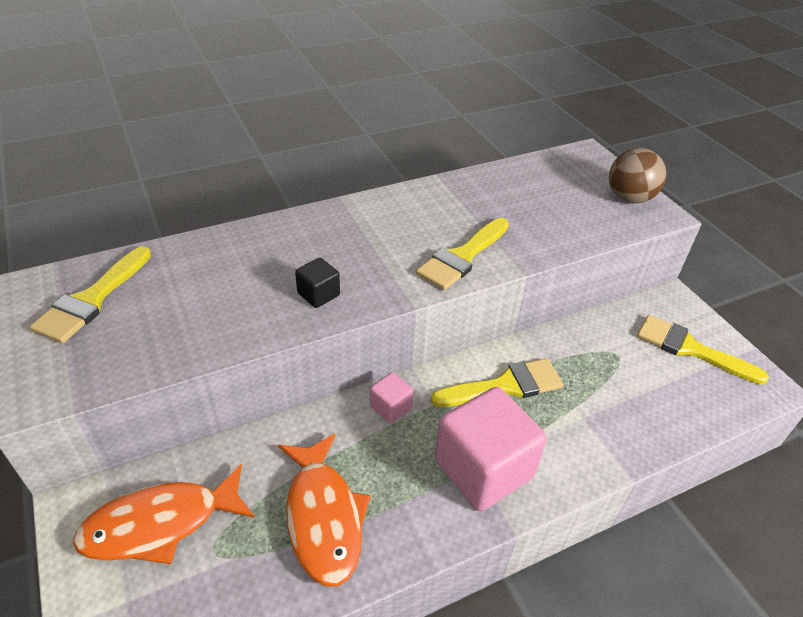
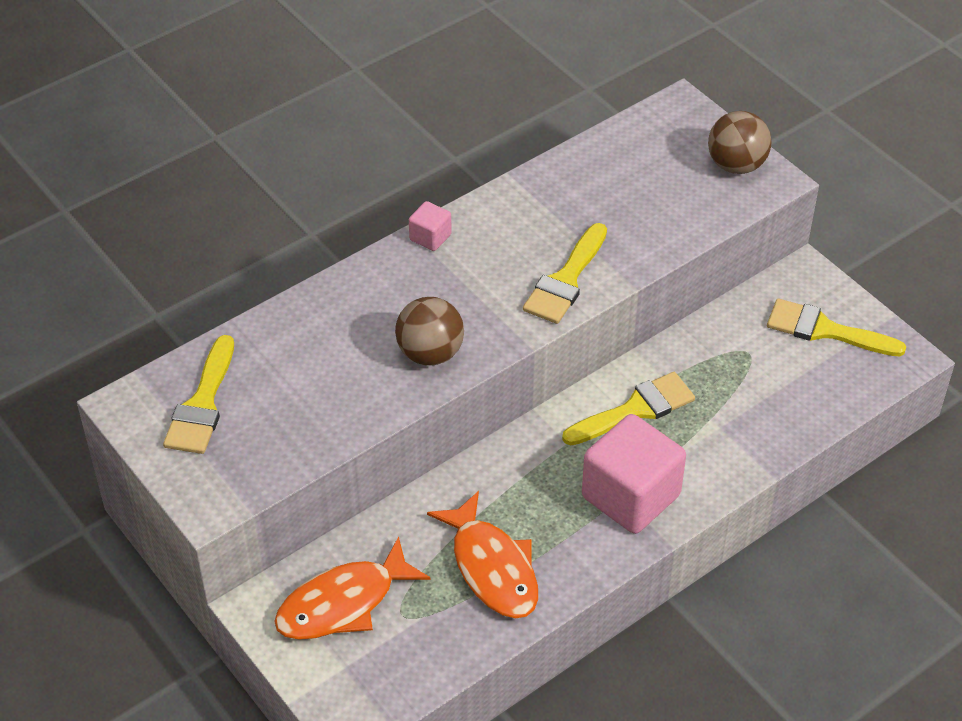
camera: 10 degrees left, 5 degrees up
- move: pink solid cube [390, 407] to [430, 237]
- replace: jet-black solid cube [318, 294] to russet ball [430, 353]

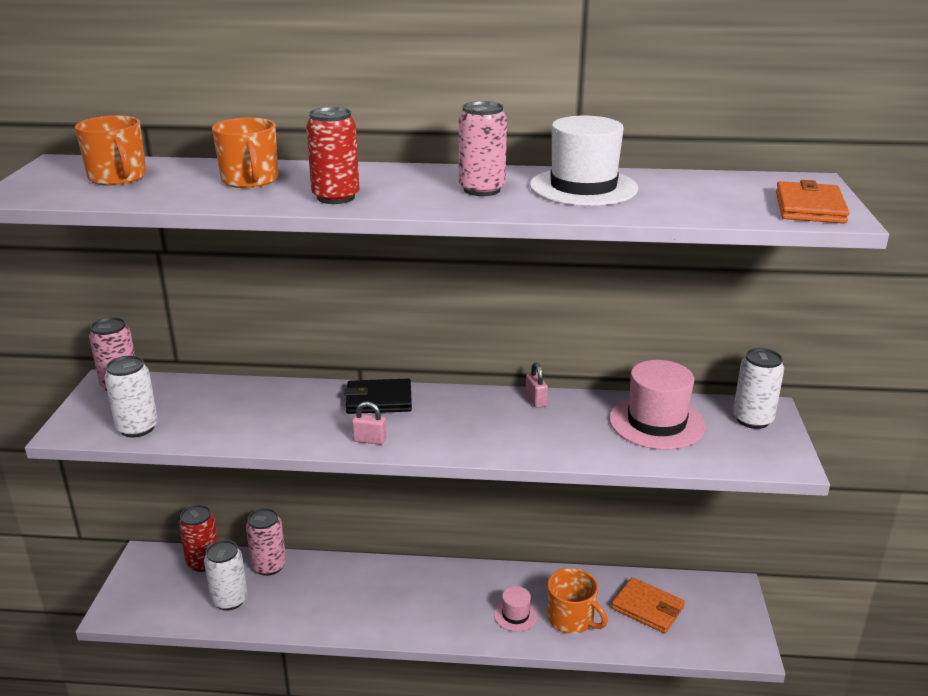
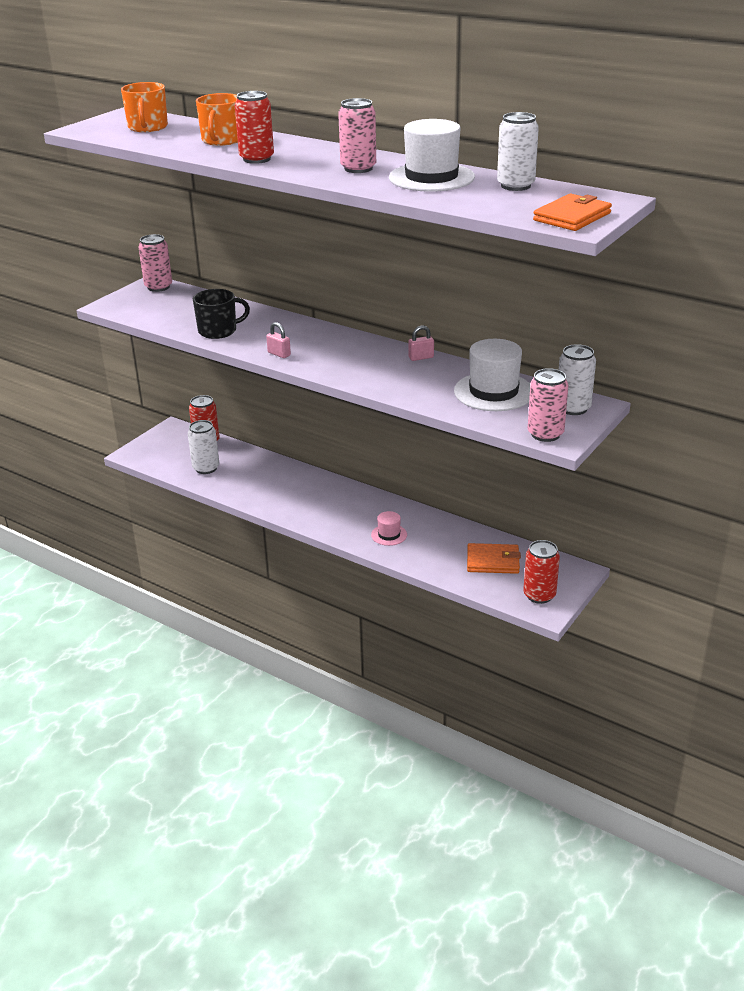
camera: 30 degrees right, 5 degrees up
- delete: jet-black card wallet [379, 400]
- delete: orange-coloured mug [571, 619]
- insert: jet-black mug [218, 331]
- insert: crimson can [539, 595]
- move: pure white can [137, 428] to [515, 186]
- move: pink can [269, 566] to [545, 434]
- recolor: pink hat [656, 422] to pure white hat [493, 392]
- rotate: pink padlock [535, 400] = [421, 357] 60 degrees clockwise
- rotate: orange-coloured card wallet [647, 608] = [493, 561] 60 degrees counterclockwise

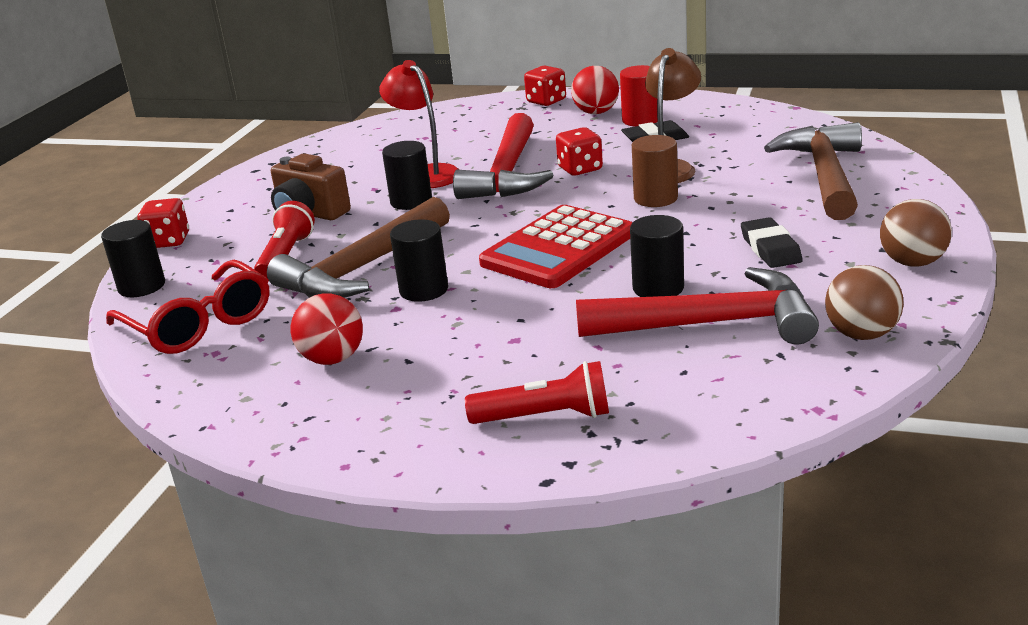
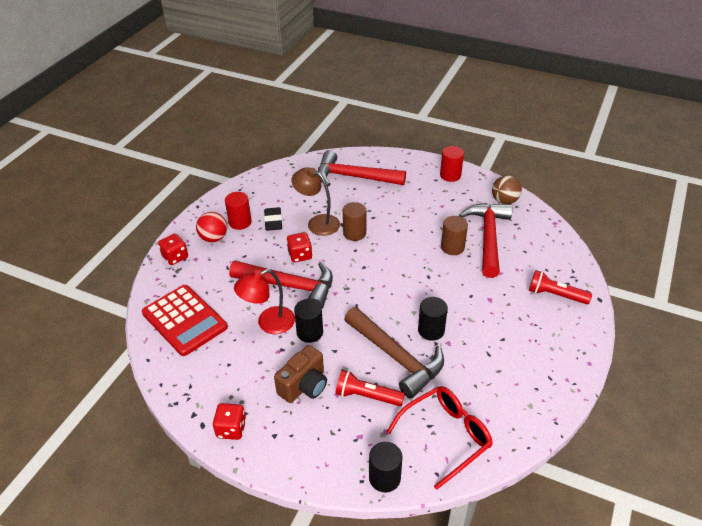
camera: 85 degrees left, 15 degrees up
- delete: crimson ball [333, 359]
- delete: jet-black eraser [770, 248]
- move: crimson dice [168, 241] to [231, 429]
- move: crimson calculator [558, 248] to [184, 320]
- replace: russet ball [912, 262] to crimson solid cylinder [450, 175]
- recolor: jet-black solid cylinder [658, 288] to russet solid cylinder [452, 247]
- recolor: russet carpenter's hammer [824, 175] to crimson carpenter's hammer [354, 177]
- rotate: crimson flashlight [545, 417] = [555, 295] 75 degrees counterclockwise

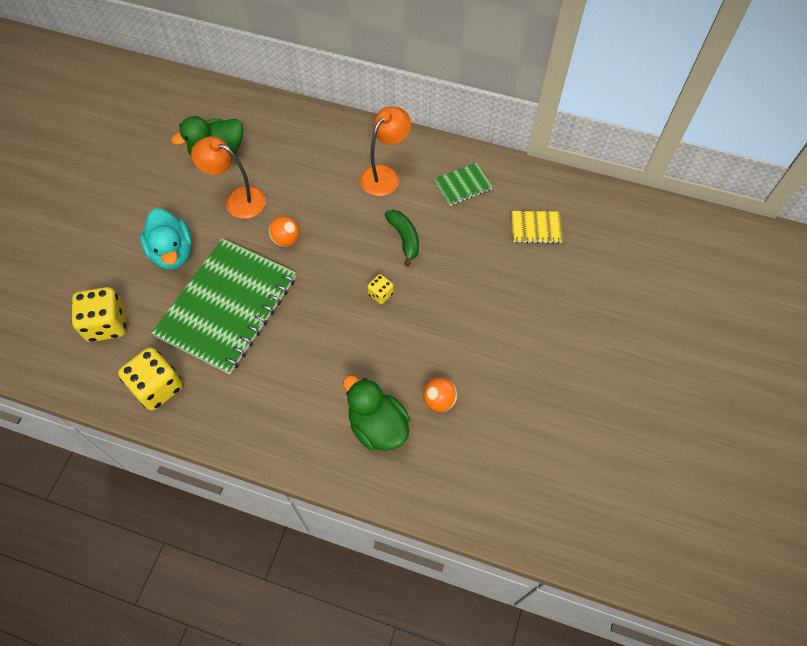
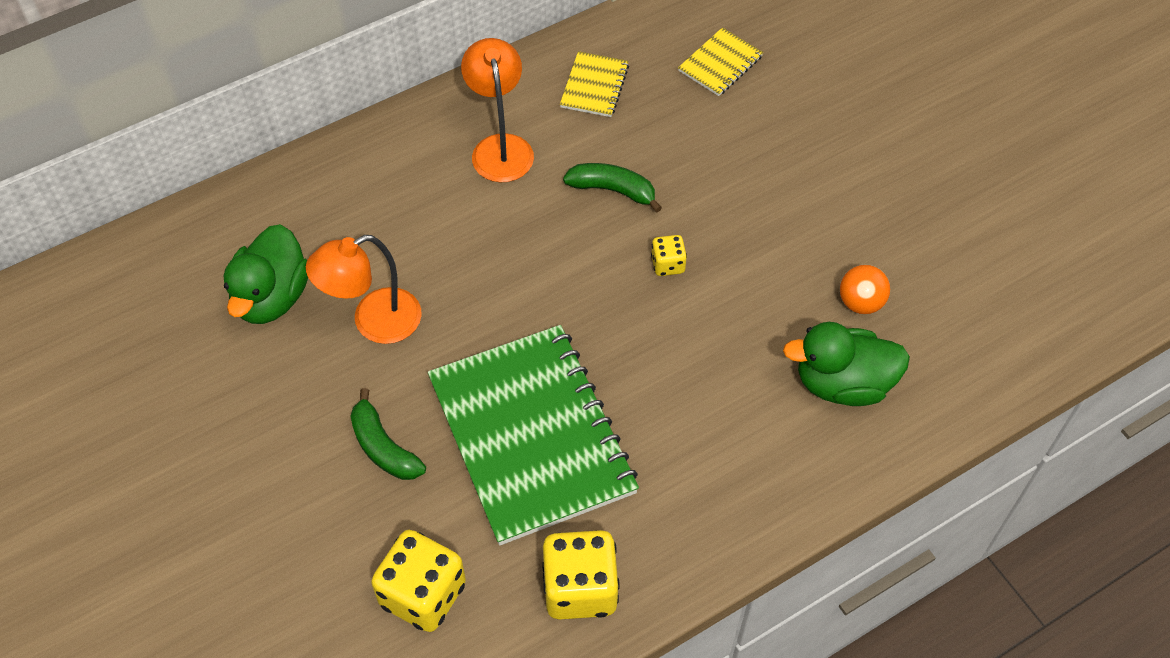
camera: 50 degrees left, 5 degrees down
- delete: orange-coloured ball [286, 239]
- replace: aqua duck [173, 253] to leaf-green banana [383, 447]
- recolor: leaf-green notepad [463, 185] to yellow notepad [594, 86]

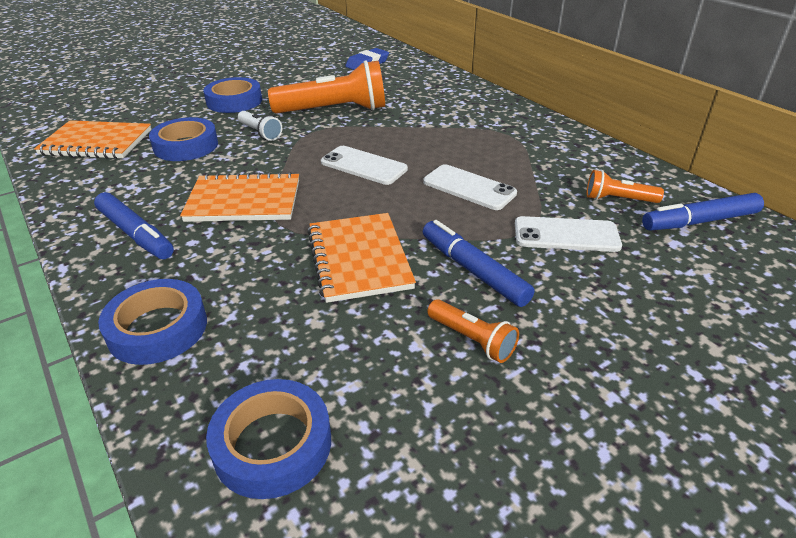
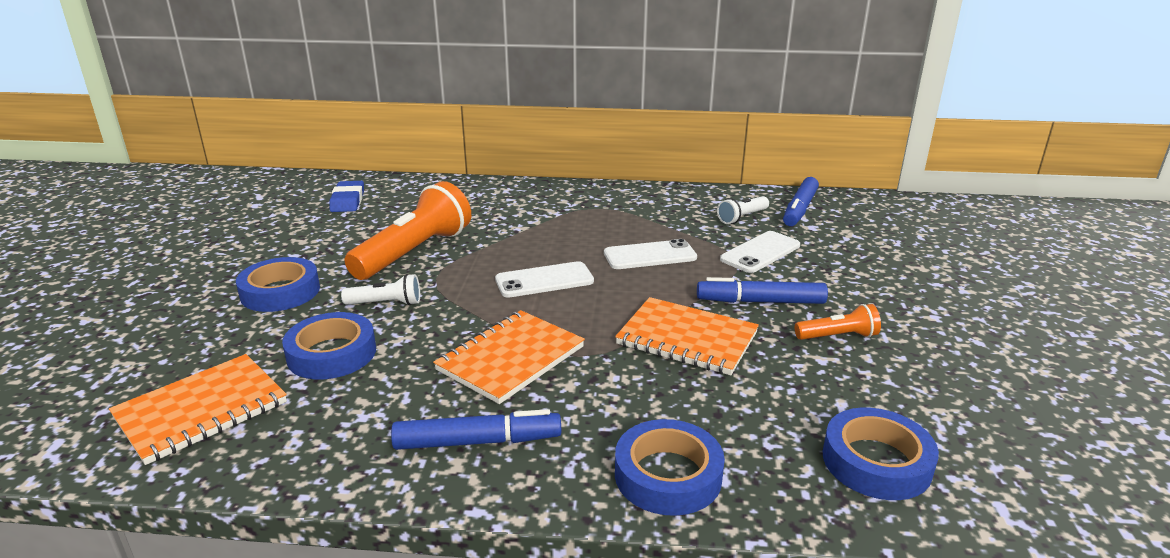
camera: 50 degrees left, 10 degrees down
- recolor: orange-coloured flashlight [618, 199] to pure white flashlight [742, 218]

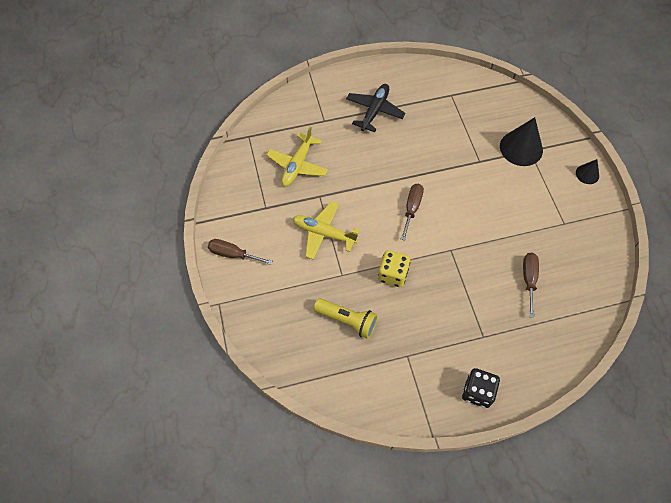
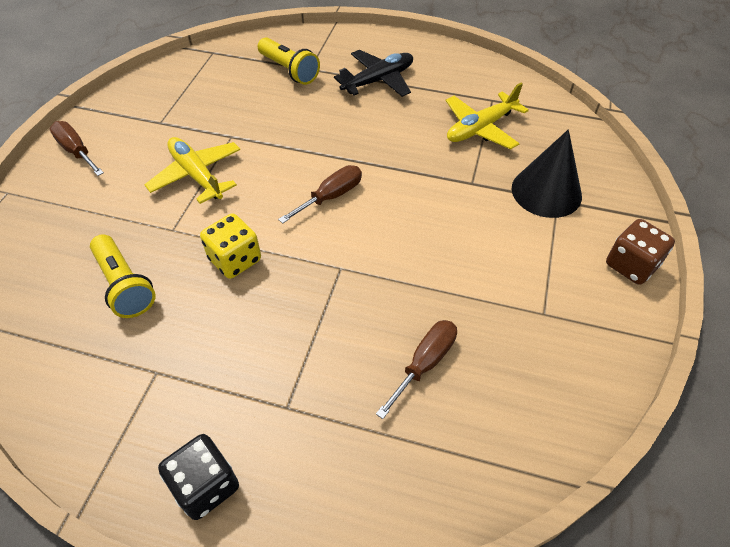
camera: 30 degrees right, 10 degrees down
- insert: yellow flashlight [289, 70]
- move: yellow toy plane [297, 165] to [480, 128]
- replace: jet-black cone [587, 174] to russet dice [631, 265]

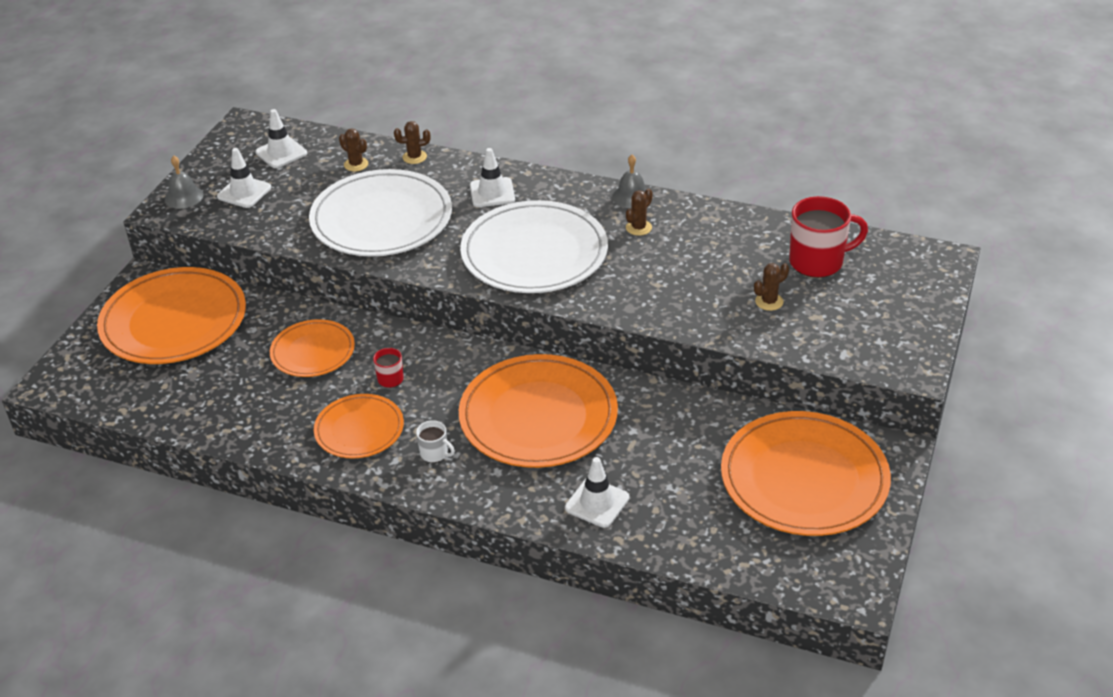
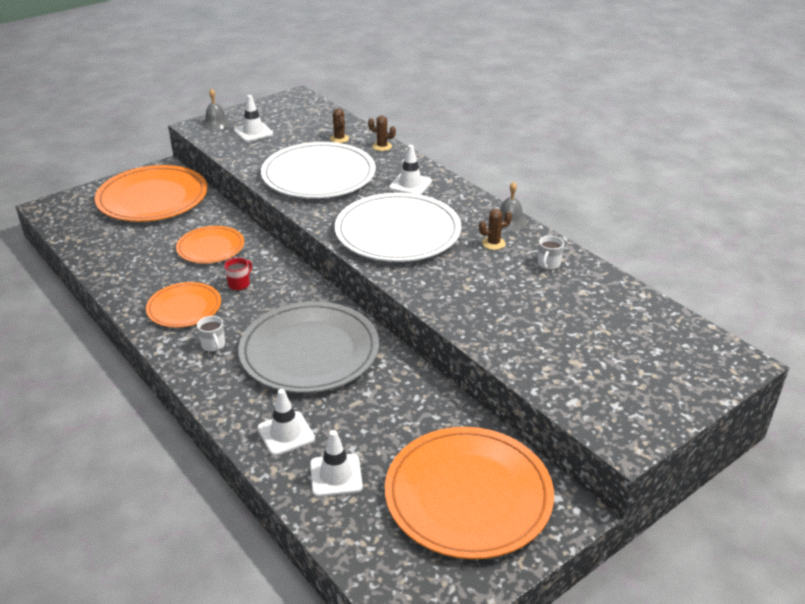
camera: 30 degrees right, 5 degrees down
- delete: russet prickly plant [769, 302]
- delete: crimson mug [818, 262]
- insert: pure white mug [548, 264]
- move: pure white traffic cone [281, 153] to [336, 475]
- recolor: orange-coloured dinner plate [538, 416] to gray dinner plate [309, 351]

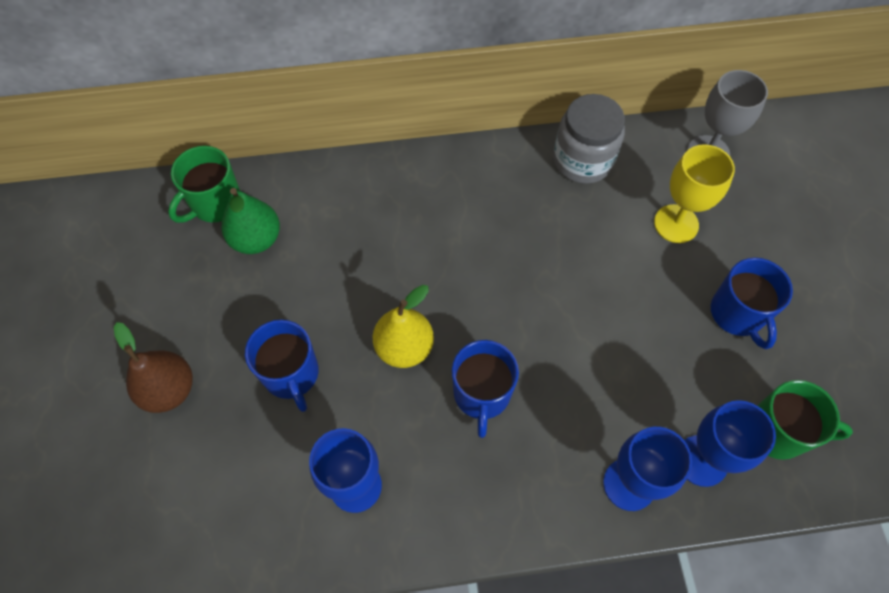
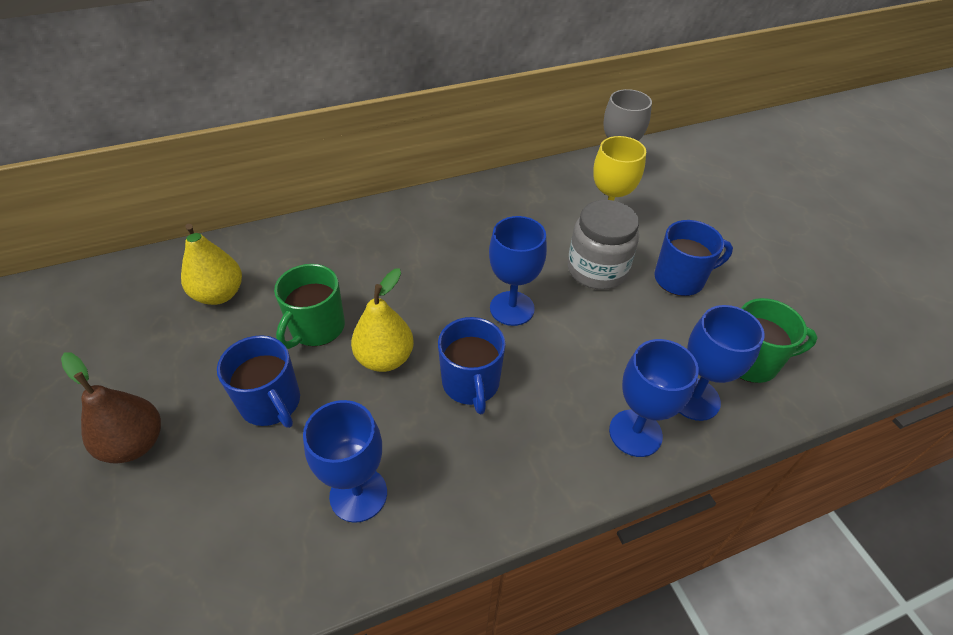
camera: 15 degrees left, 15 degrees down
- insert: cobalt chalice [512, 308]
- move: leaf-green mug [215, 203] to [316, 328]
- move: gray jar [583, 160] to [597, 270]
- recolor: leaf-green pear fruit [256, 239] to yellow pear fruit [219, 294]
- rotate: cobalt mug [737, 314] = [680, 279] 75 degrees counterclockwise

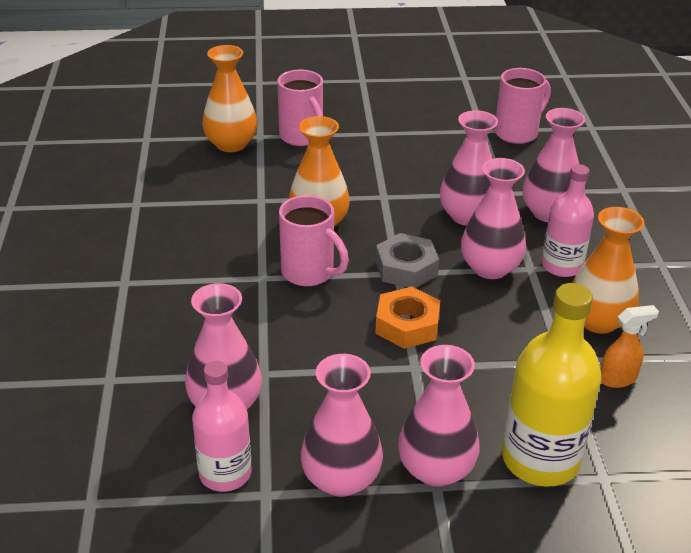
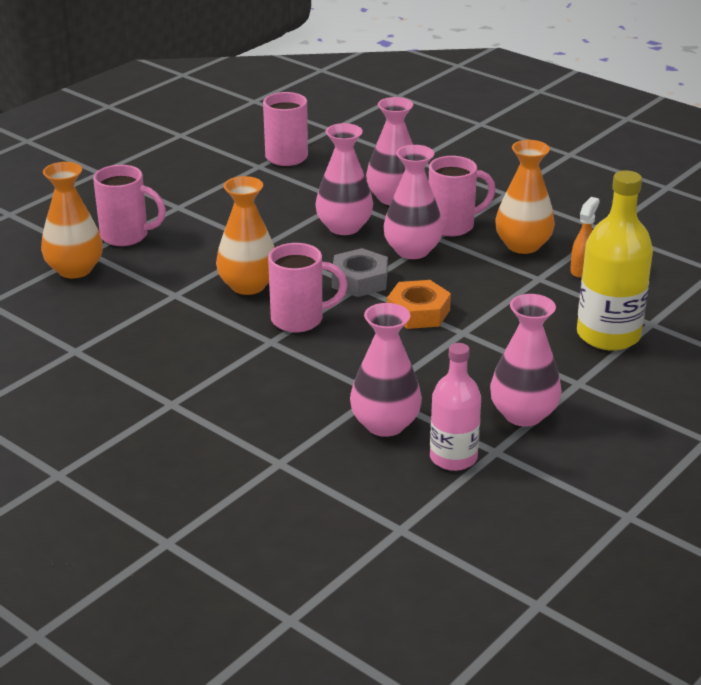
camera: 45 degrees left, 5 degrees down
- delete: pink tall vase [436, 469]
- replace: pink flask [561, 266] to pink mug [453, 226]

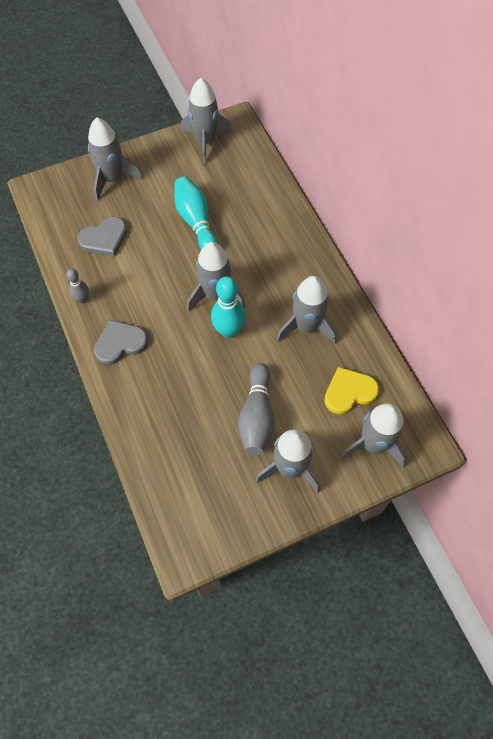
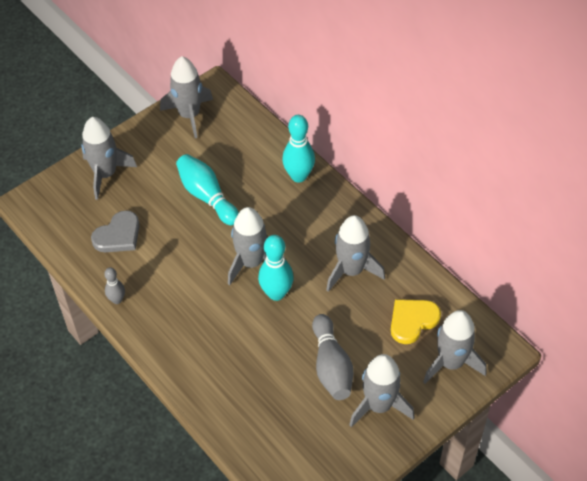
camera: 15 degrees left, 10 degrees down
- delete: gray heart [120, 343]
- insert: aqua skittle [298, 176]

